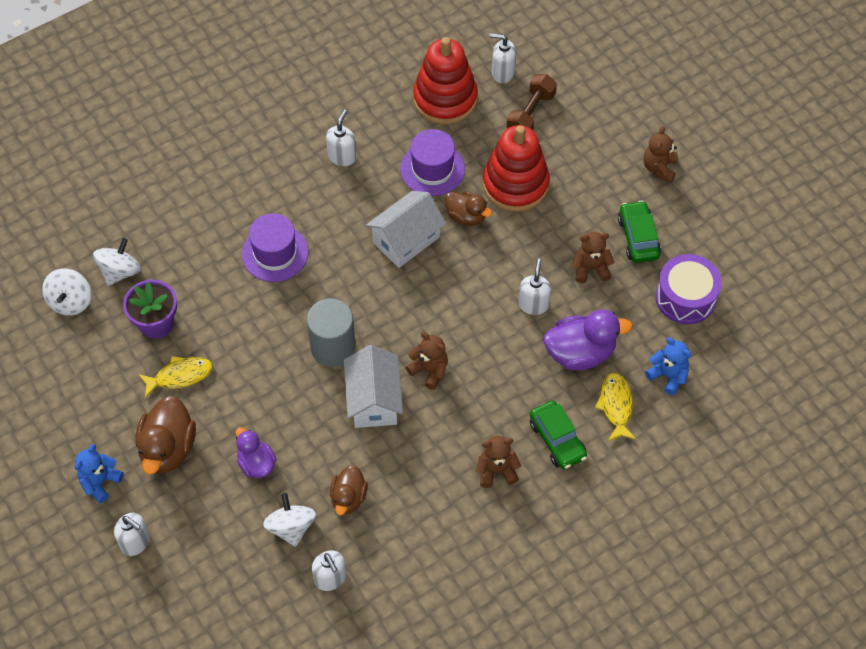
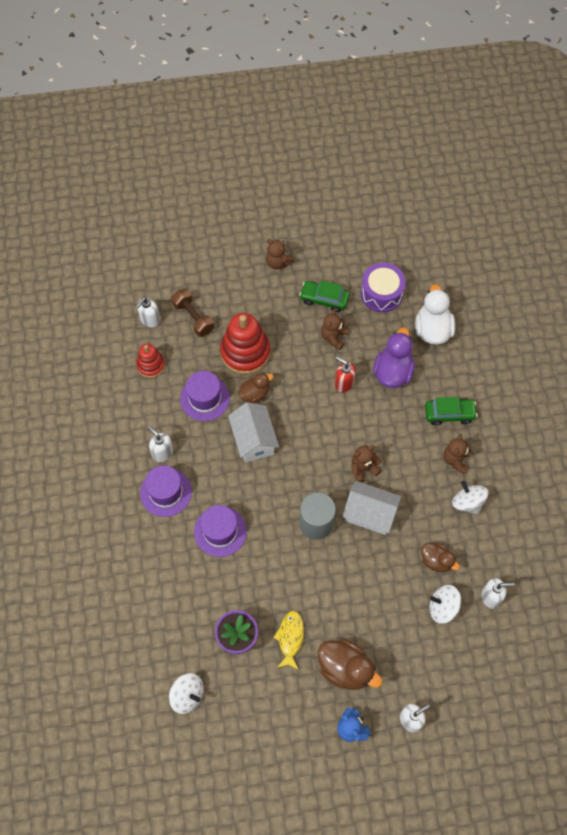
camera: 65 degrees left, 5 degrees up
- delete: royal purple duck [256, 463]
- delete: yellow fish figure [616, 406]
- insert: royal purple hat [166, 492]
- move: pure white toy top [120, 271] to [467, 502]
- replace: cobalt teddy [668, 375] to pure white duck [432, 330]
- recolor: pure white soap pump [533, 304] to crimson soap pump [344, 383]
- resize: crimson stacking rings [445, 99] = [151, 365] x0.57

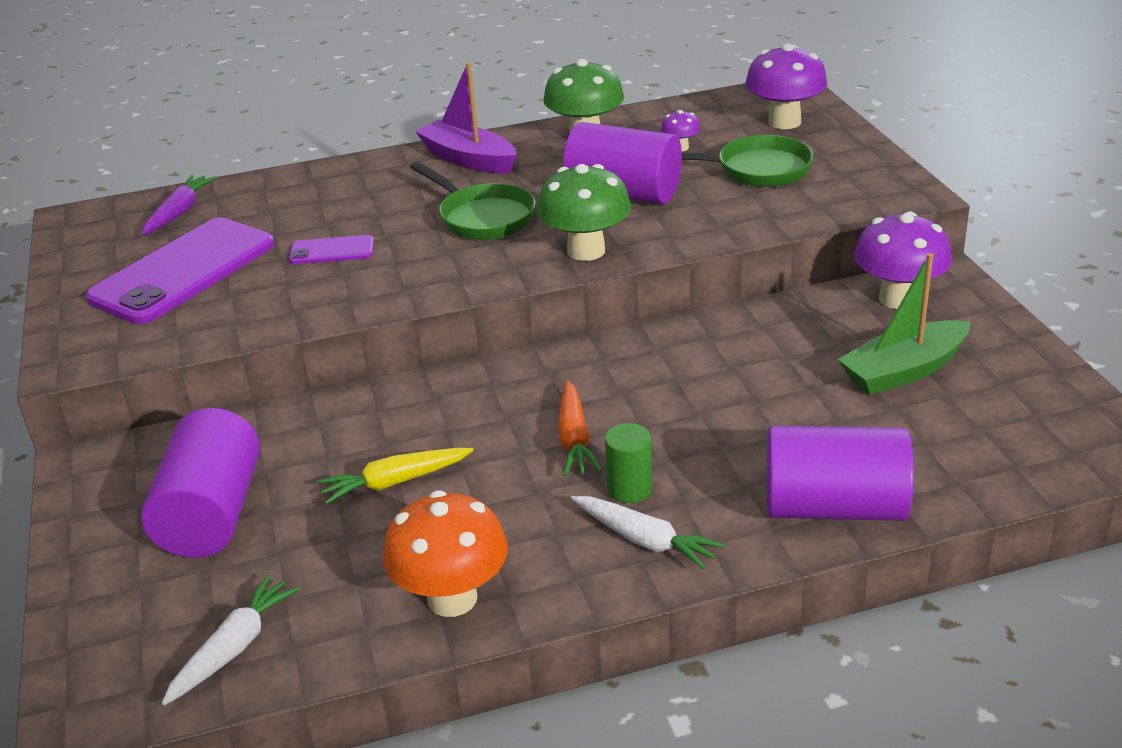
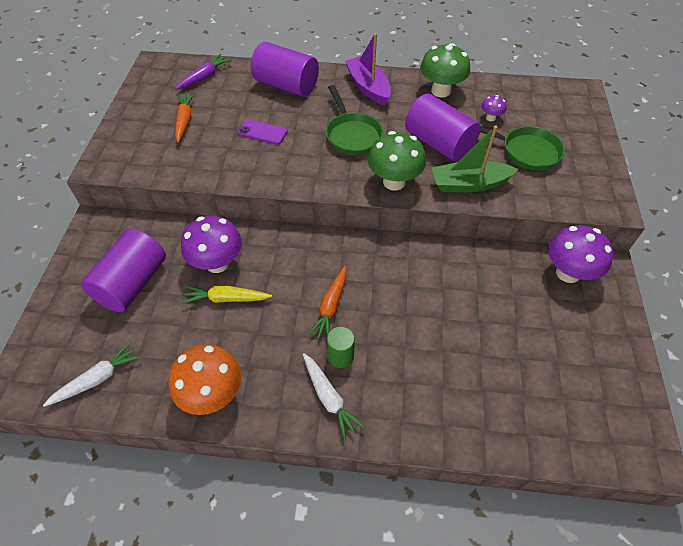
camera: 20 degrees right, 20 degrees up
- move: royal purple toadstool [784, 122] to [217, 263]
- move: royal purple solid cylinder [834, 507] to [286, 85]
- move: leaf-green boat [904, 371] to [469, 184]
- replace: royal purple smartphone [183, 271] to orange-coloured carrot [184, 121]

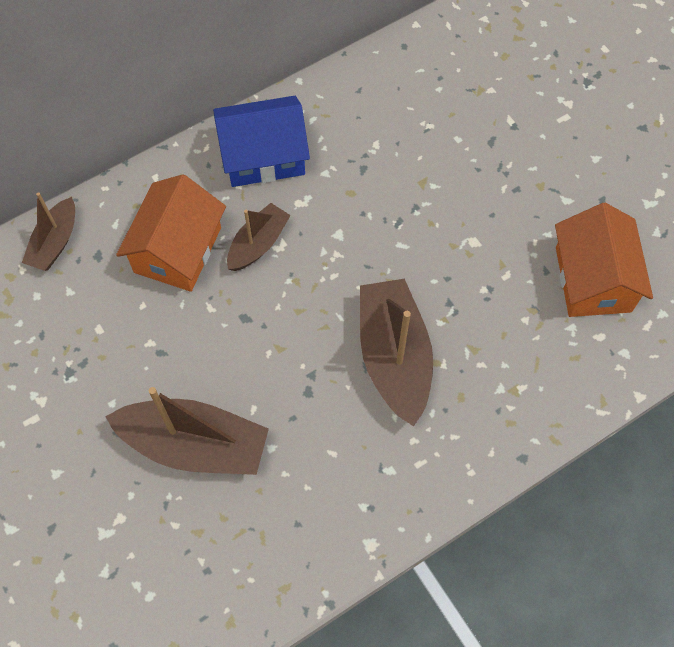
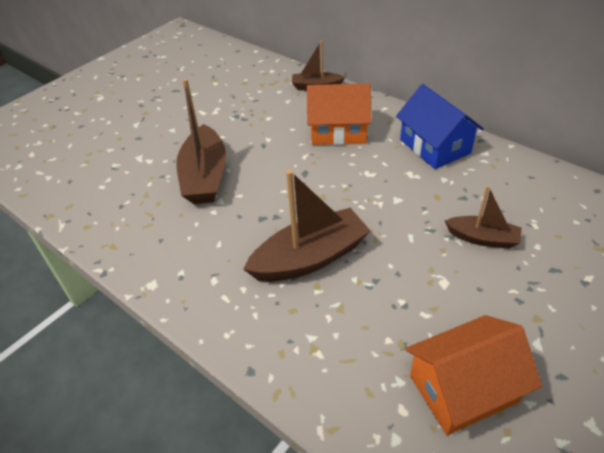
camera: 75 degrees right, 20 degrees down
- move: russet boat [258, 244] to [482, 238]

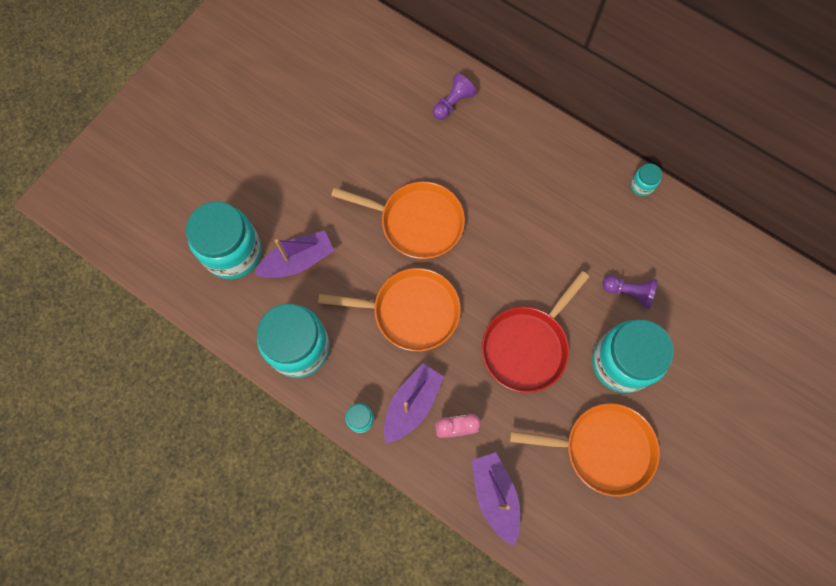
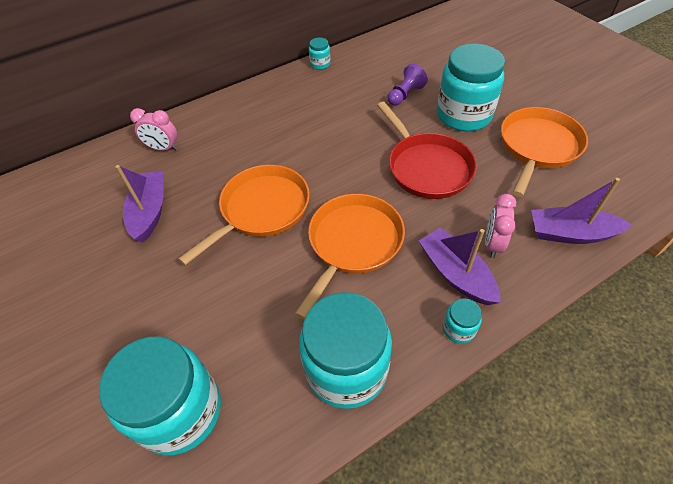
camera: 65 degrees left, 20 degrees down
- move: royal purple boat [298, 261] to [150, 212]
- replace: royal purple game pawn [453, 103] to pink bedside clock [163, 148]

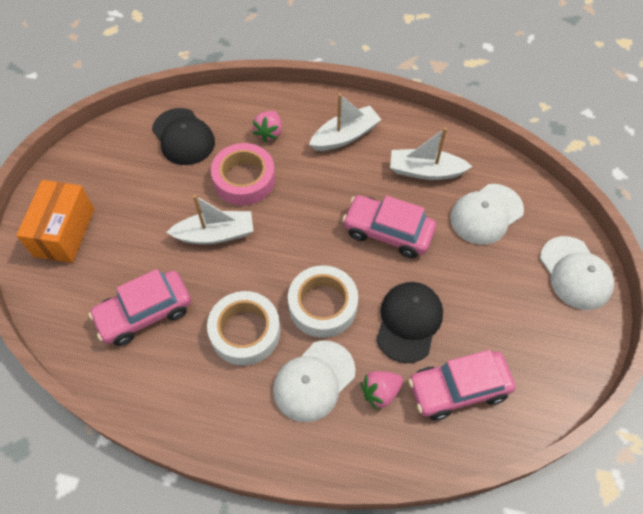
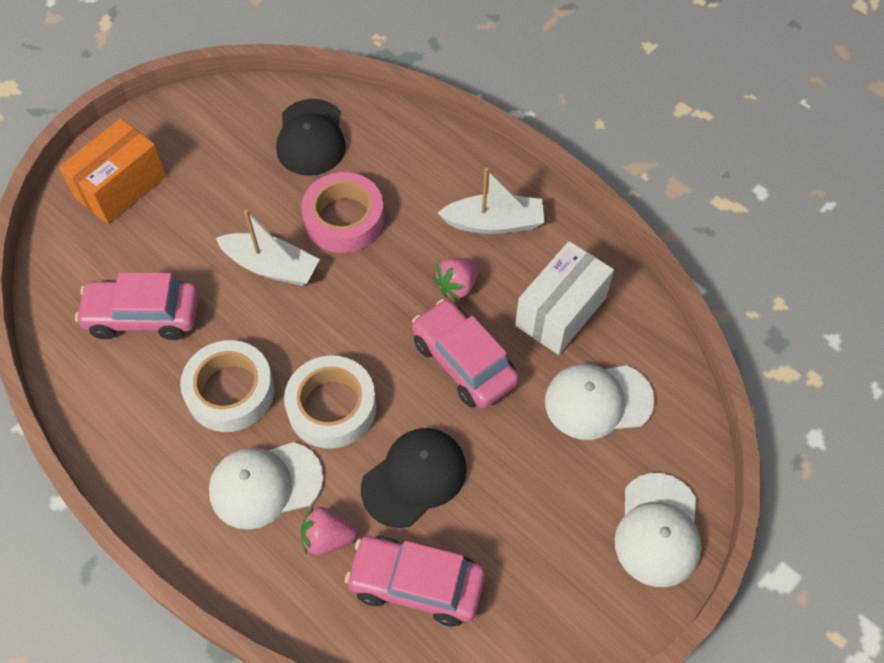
camera: 30 degrees right, 0 degrees up
- move: pink berry [269, 133] to [457, 286]
- replace: pure white boat [425, 171] to pure white package [561, 311]

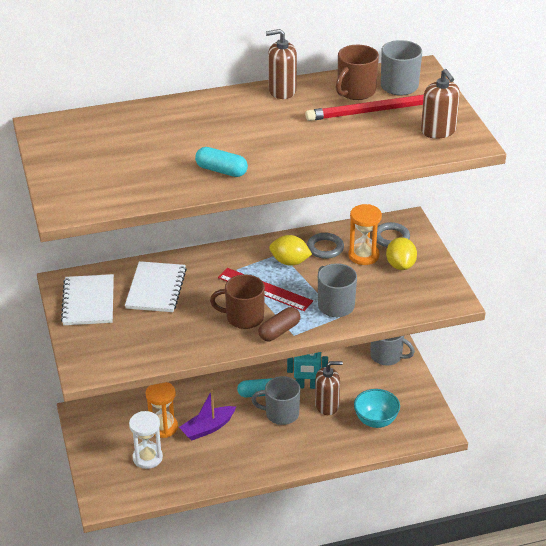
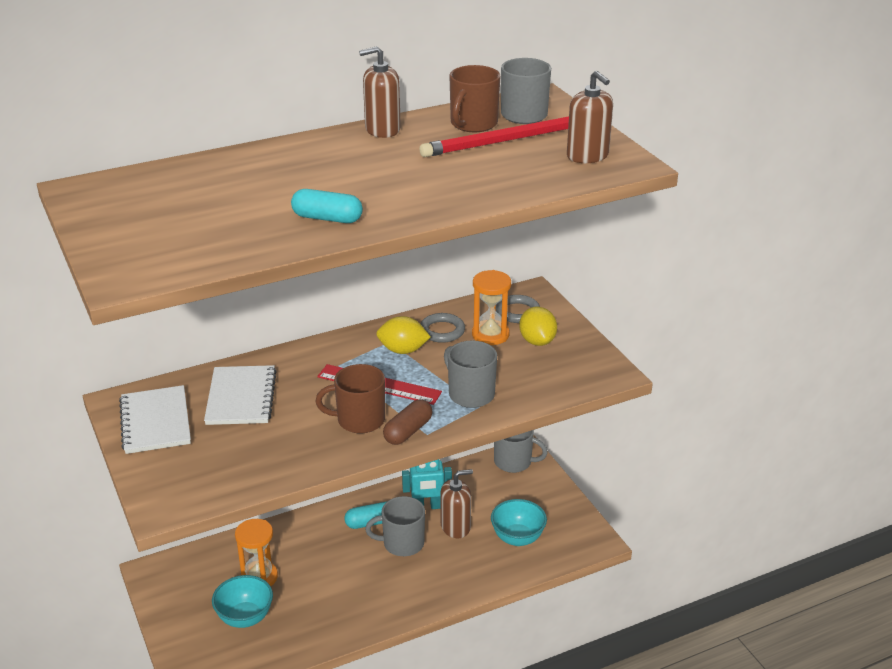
camera: 10 degrees left, 5 degrees down
- delete: royal purple boat [207, 428]
- replace: pure white hourglass [147, 458] to aqua serving bowl [245, 617]

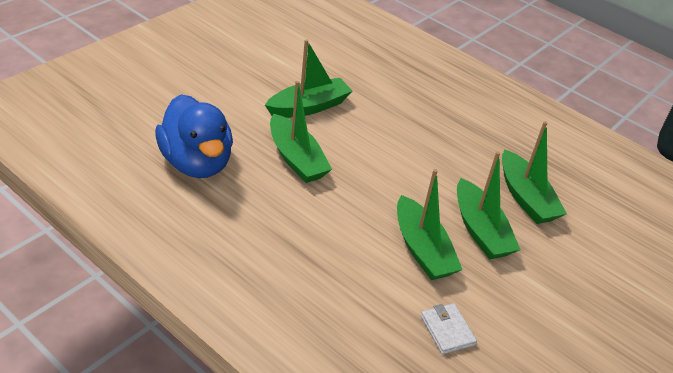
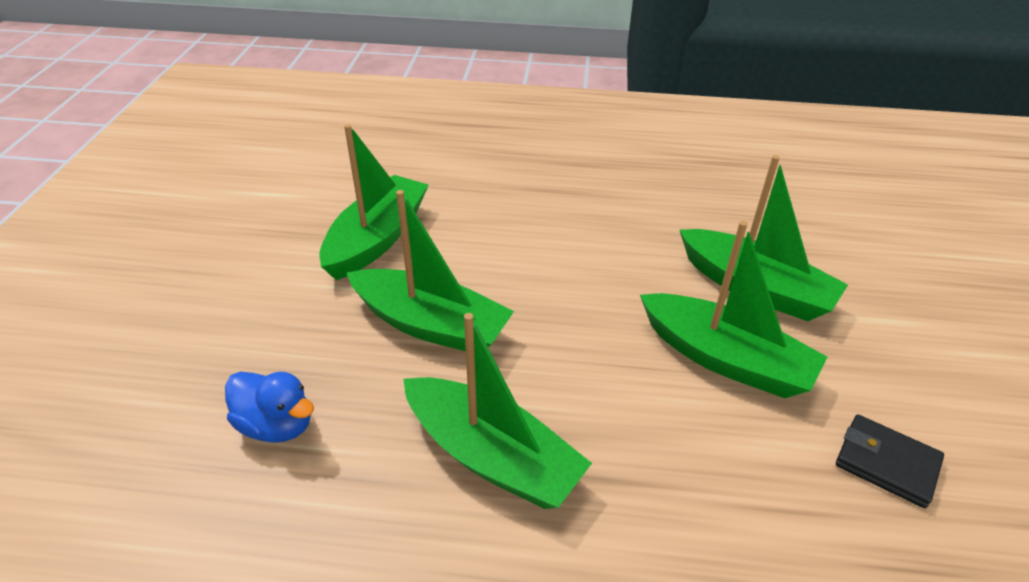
camera: 30 degrees left, 0 degrees up
- move: leaf-green boat [525, 197] to [492, 456]
- recolor: pure white card wallet [447, 330] to jet-black card wallet [886, 463]
- resize: cobalt duck [196, 163] = [277, 425] x0.49

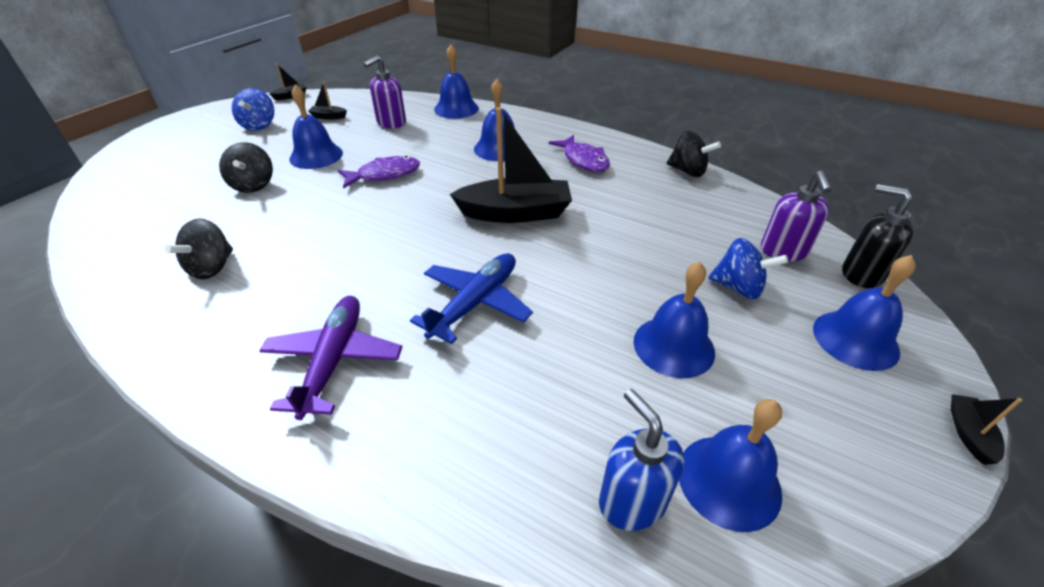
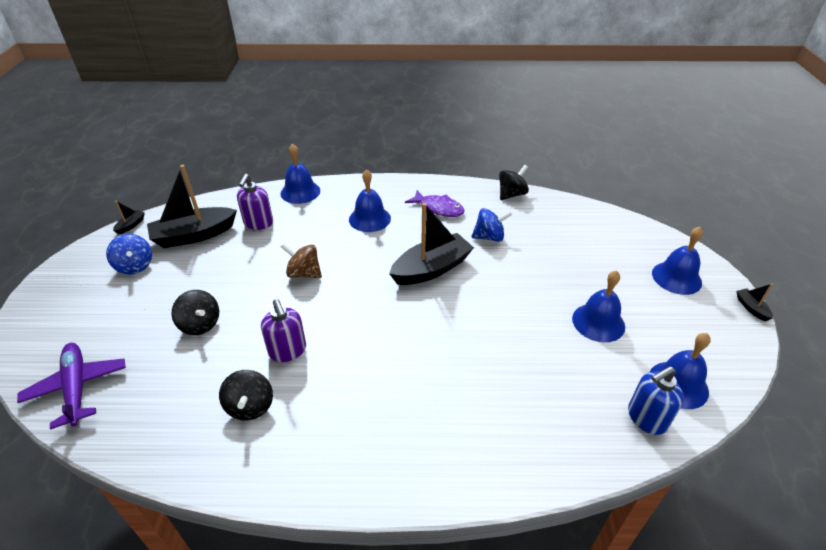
camera: 30 degrees left, 0 degrees up
- delete: cobalt school bell [316, 156]
- delete: cobalt toy plane [475, 303]
- delete: jet-black soap pump [861, 274]
- move: royal purple toy plane [333, 361] to [77, 388]
- move: cobalt toy top [738, 287] to [489, 237]
- move: royal purple soap pump [783, 251] to [287, 351]
- replace: royal purple fish figure [384, 175] to russet toy top [304, 273]
- rotate: cobalt soap pump [632, 501] = [646, 418] 60 degrees counterclockwise
- rotate: jet-black toy top [687, 171] = [511, 194] 45 degrees counterclockwise
- resize: jet-black boat [328, 117] = [194, 235] x2.35

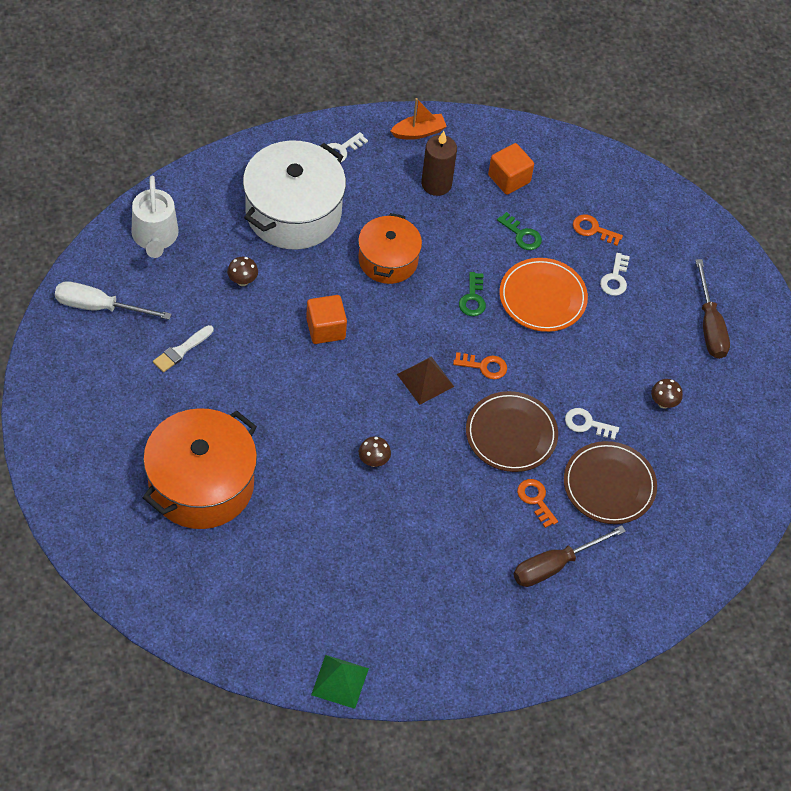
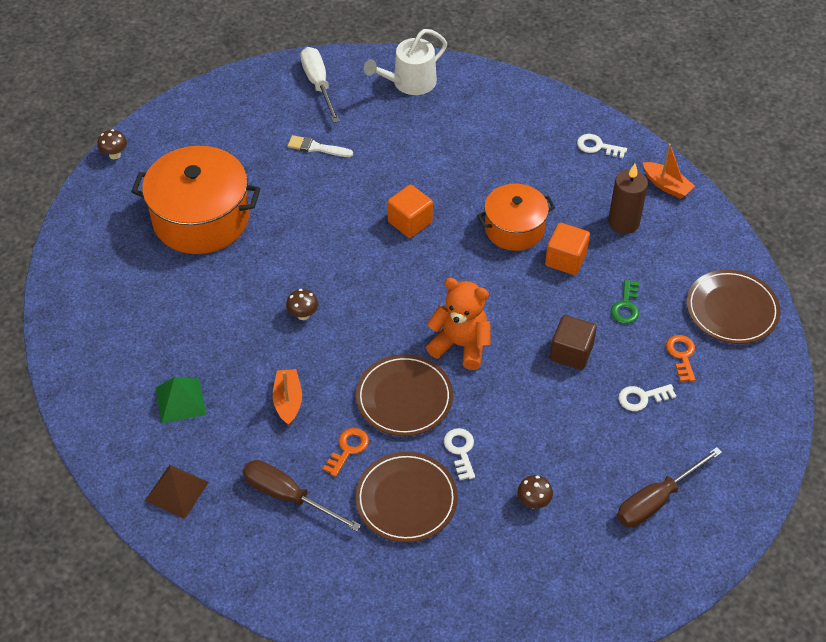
camera: 65 degrees right, 5 degrees down
- delete: pure white pot [293, 212]
- delete: leaf-green latchkey [473, 298]
- insert: orange-coloured boat [288, 401]
- insert: russet dinner plate [732, 310]
- move: russet toadstool [242, 281] to [115, 155]
- move: leaf-green solid pyramid [340, 681] to [180, 401]
- move: russet solid pyramid [425, 380] to [176, 491]
- move: orange-coloured solid cube [509, 179] to [565, 259]
- replace: orange-coloured latchkey [484, 366] to orange-coloured teddy [460, 345]
- replace: orange-coloured dinner plate [542, 297] to russet solid cube [571, 353]

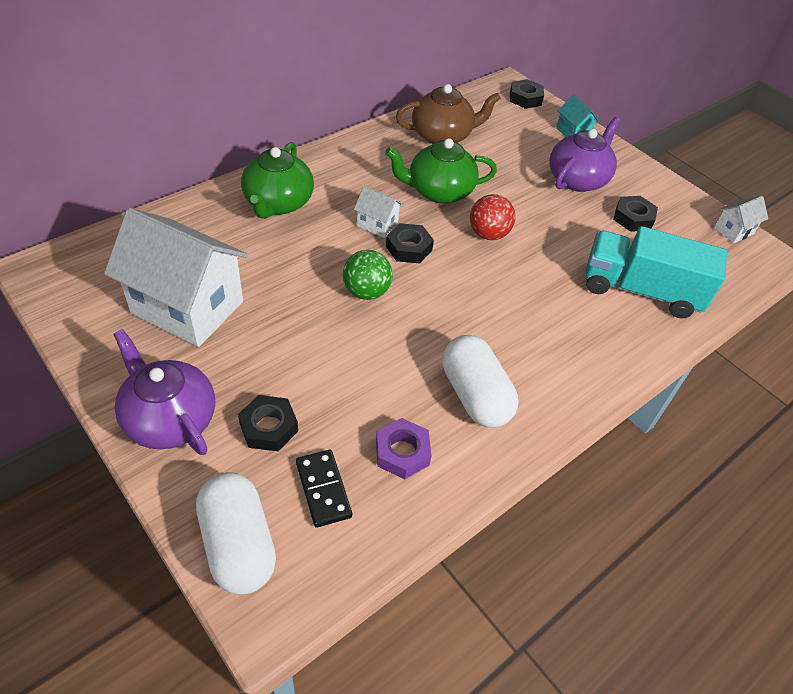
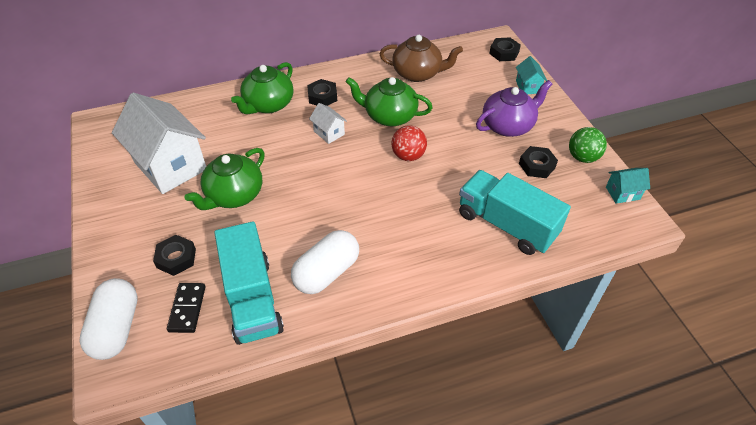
camera: 25 degrees right, 0 degrees up
- delete: royal purple teapot [170, 419]
- insert: leaf-green teapot [234, 195]
- move: leaf-green ball [366, 292] to [582, 157]
- move: jet-black hex nut [408, 248] to [322, 96]
- replace: royal purple hex nut [402, 452] to aqua lorry [252, 299]
- recolor: pure white cottage [733, 231] to aqua cottage [622, 193]
- rotate: pure white capsule [475, 395] = [327, 272] 45 degrees clockwise

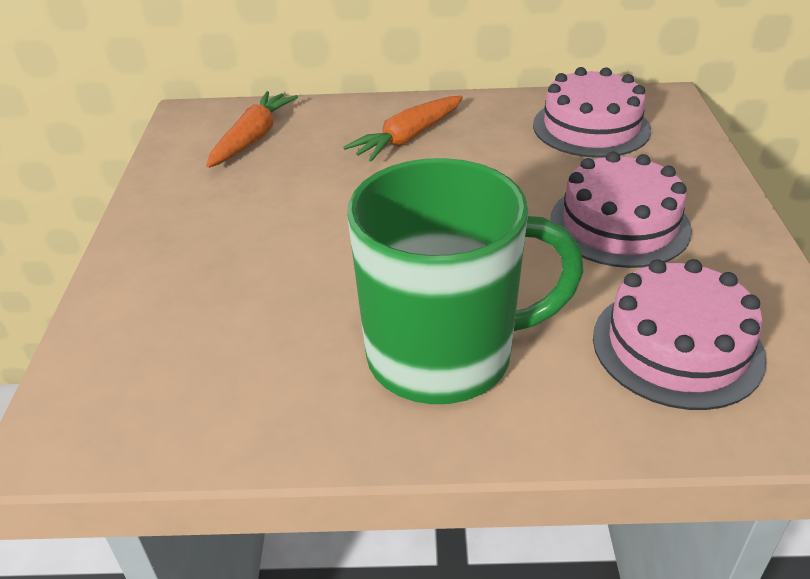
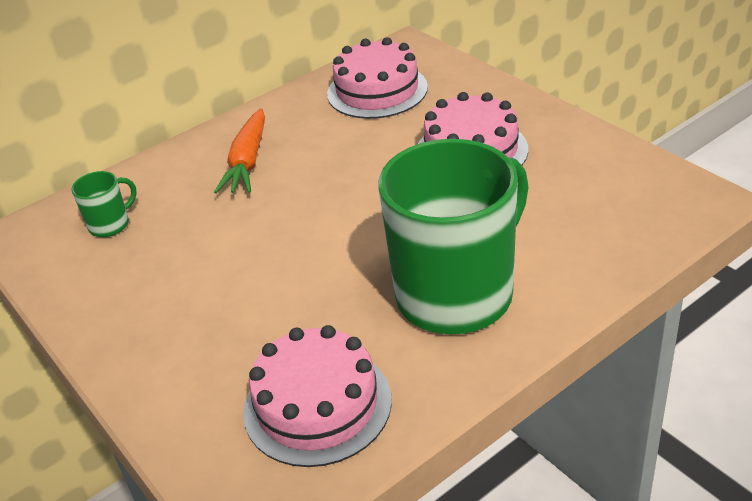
camera: 35 degrees left, 0 degrees up
- move: pink cake [677, 346] to [317, 405]
- replace: orange-coloured carrot [253, 138] to leaf-green mug [110, 224]

